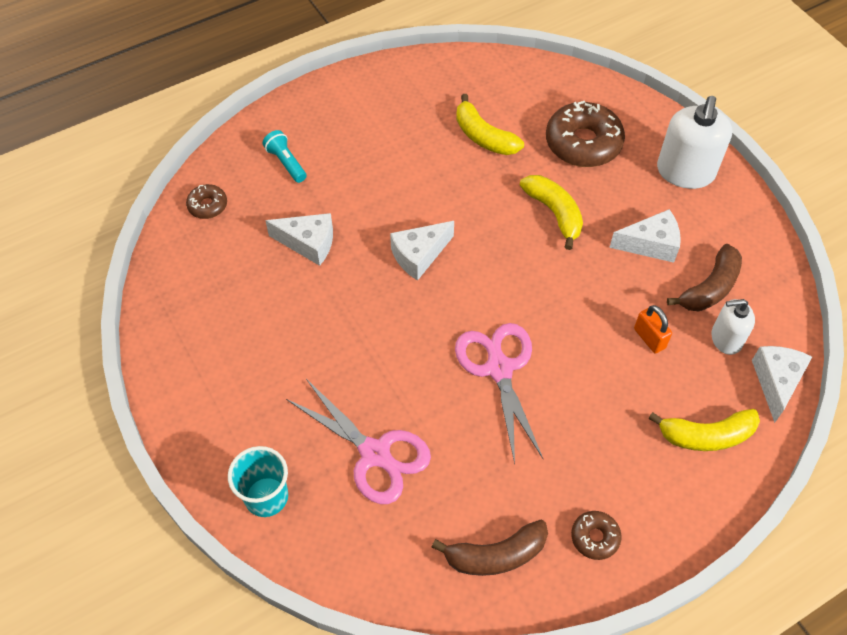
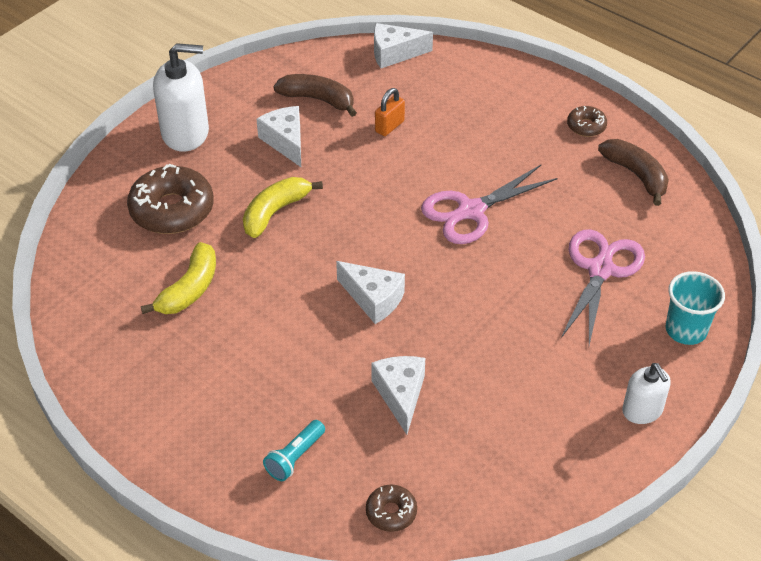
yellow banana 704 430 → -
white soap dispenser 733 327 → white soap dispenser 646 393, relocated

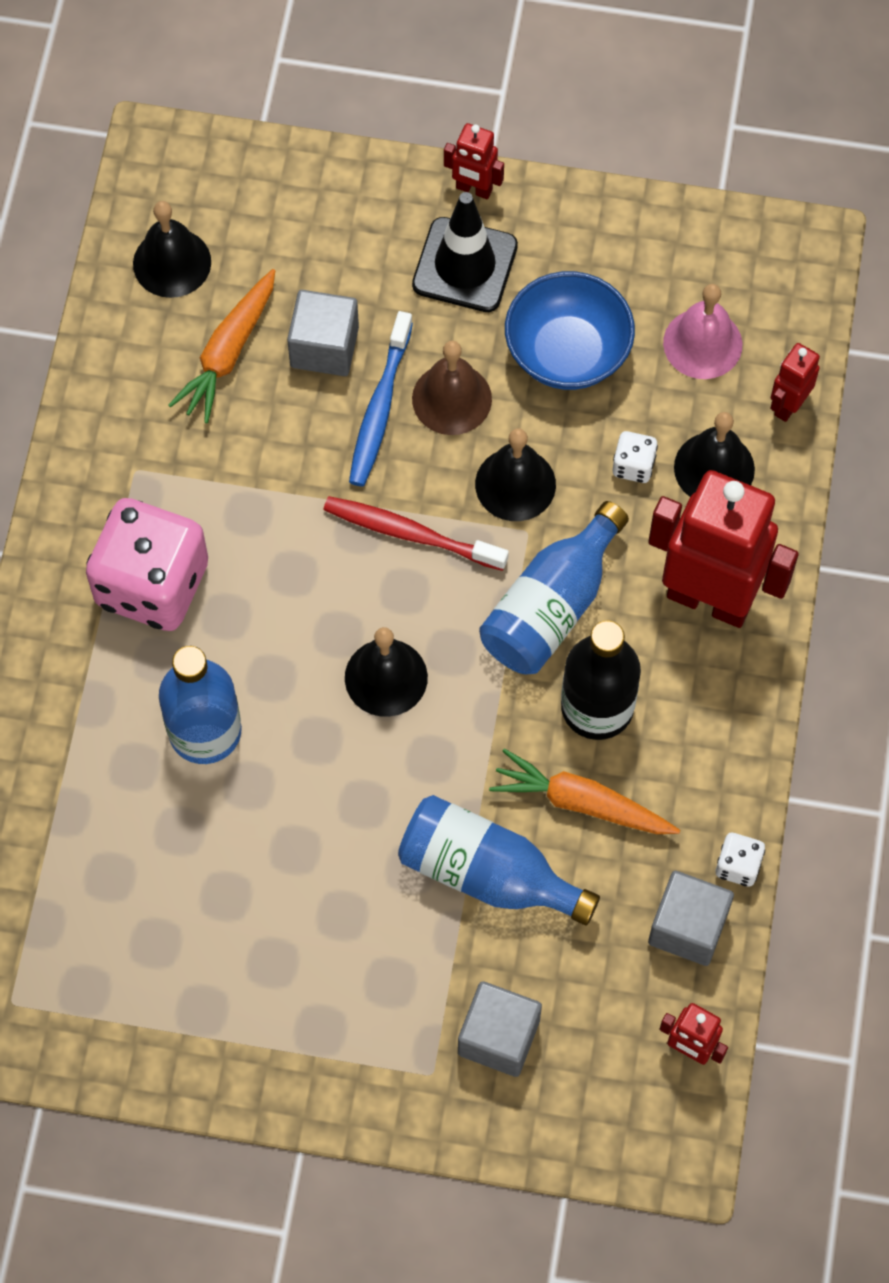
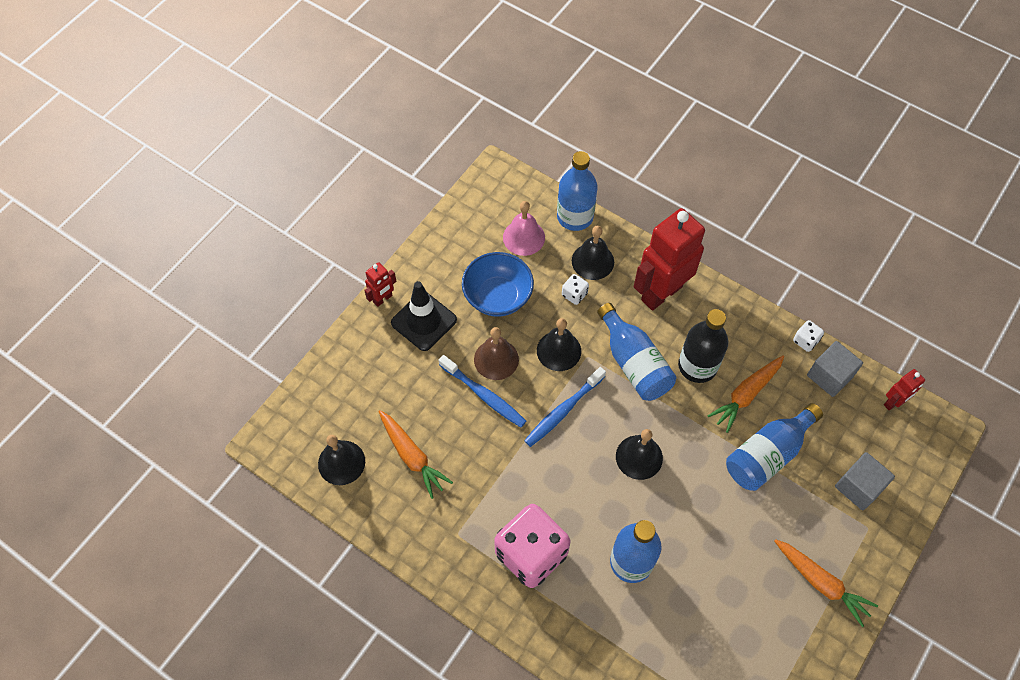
grey cube 323 333 → -
- → orange carrot 826 583
red robot 795 382 → blue bottle 577 191
red toothbrush 416 533 → blue toothbrush 565 407

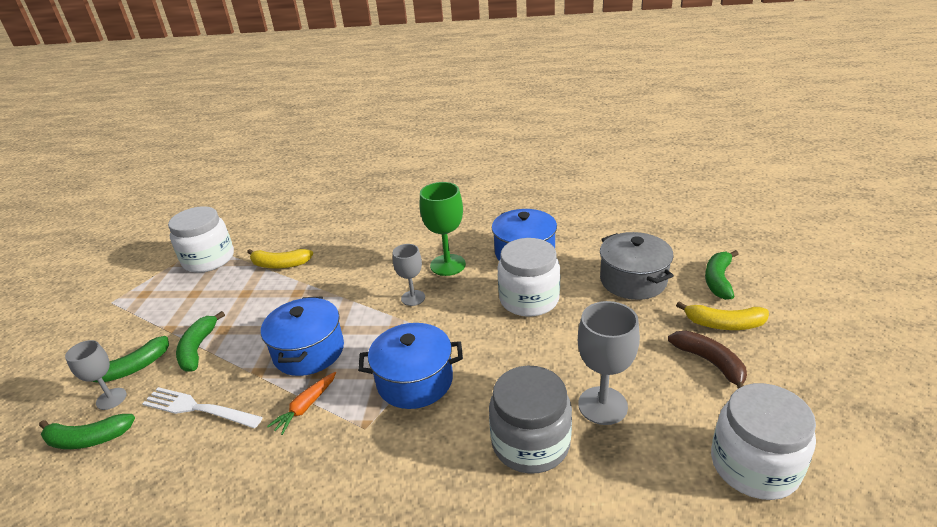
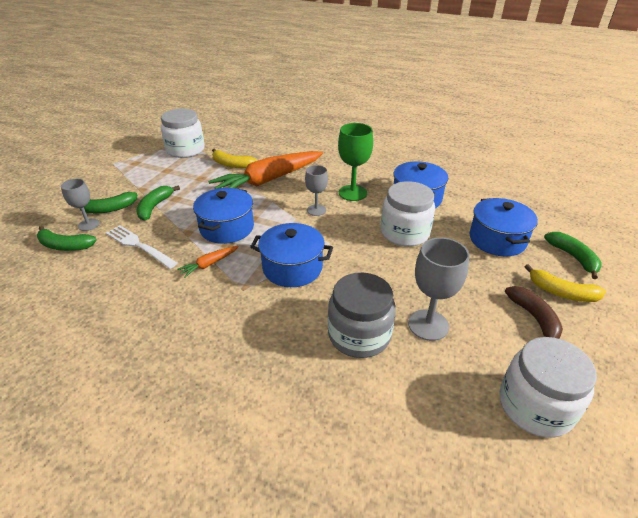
- → orange carrot 265 170
grey pot 637 266 → blue pot 504 227
green banana 722 275 → green banana 573 255, 120 degrees clockwise

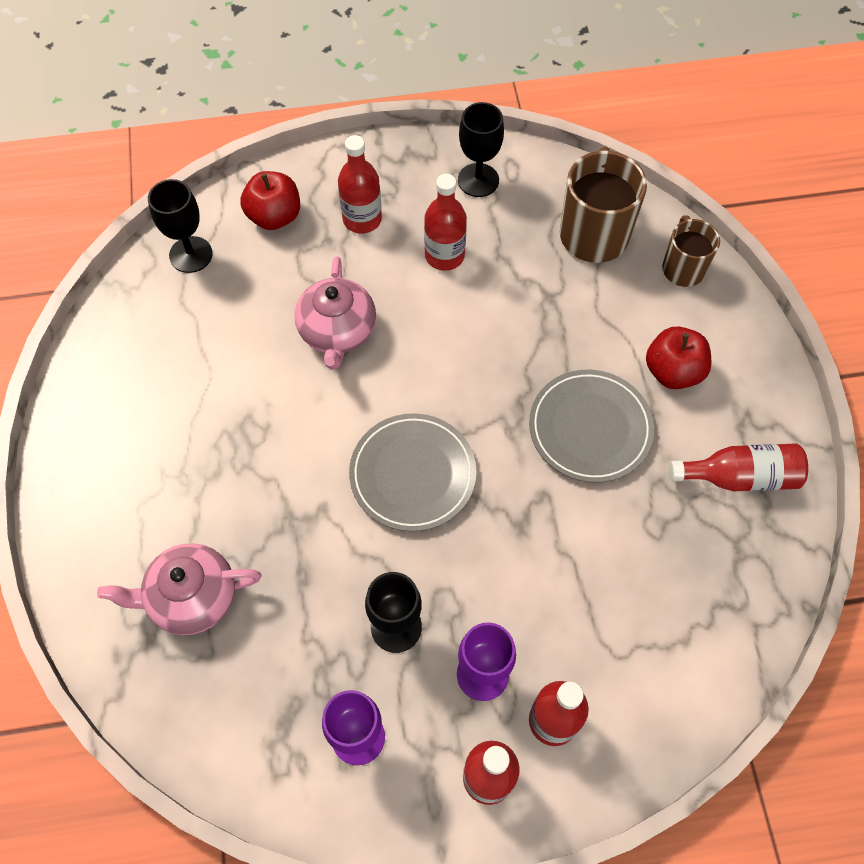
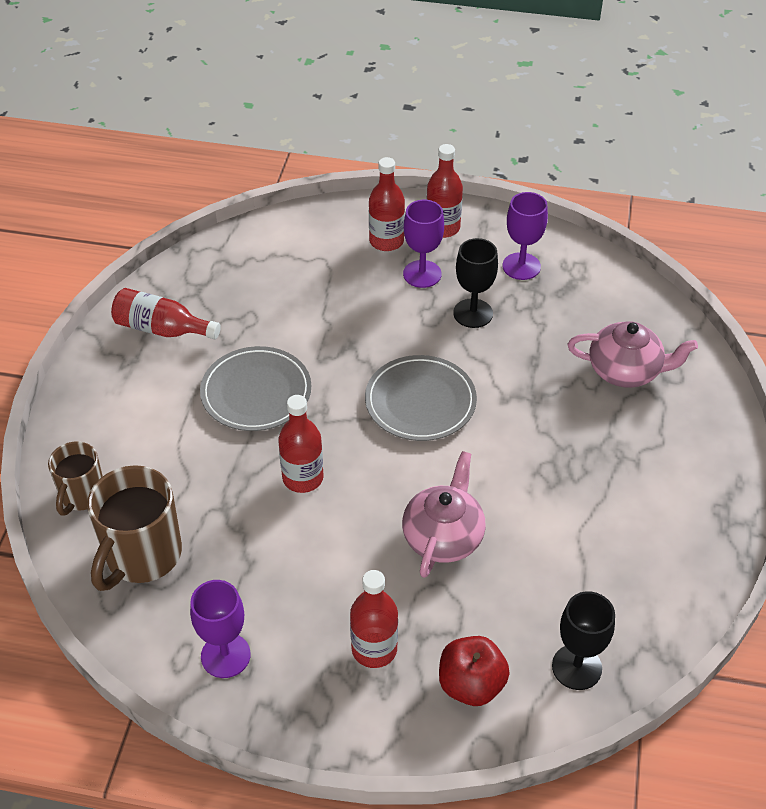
red apple 678 358 → -
red bottle 445 222 → red bottle 300 444, relocated
black goblet 481 149 → purple goblet 220 629

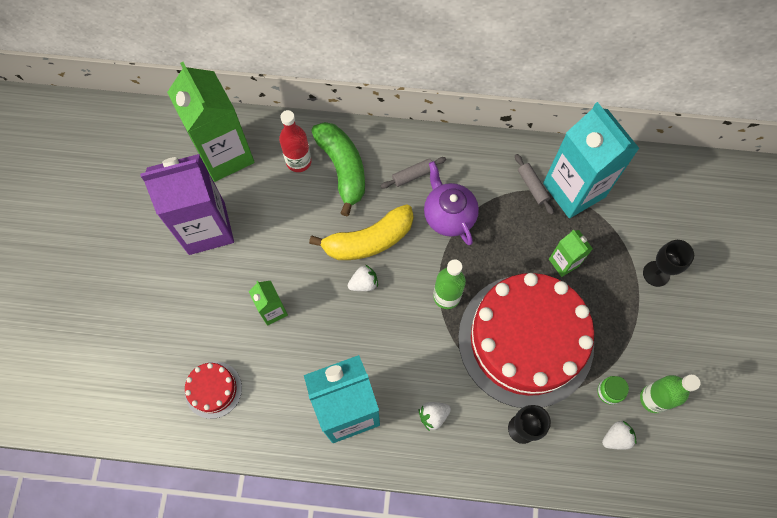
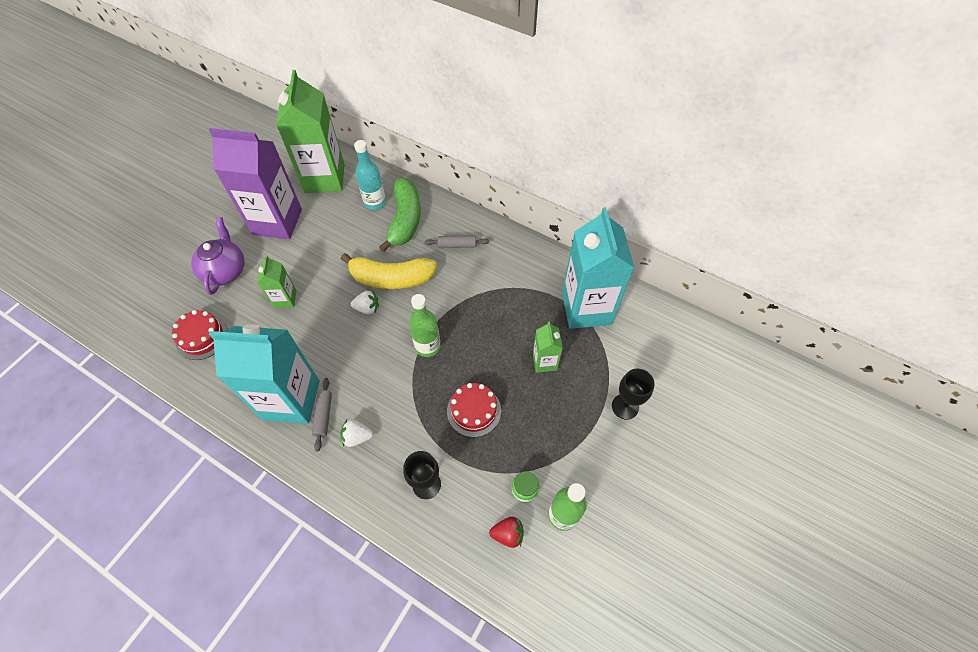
purple teapot 451 203 → purple teapot 218 256, relocated
grey rolling pin 534 184 → grey rolling pin 322 415, relocated
red bottle 295 141 → turquoise bottle 370 175
white strawberry 619 435 → red strawberry 506 532
red cake 526 340 → red cake 474 410, x0.41

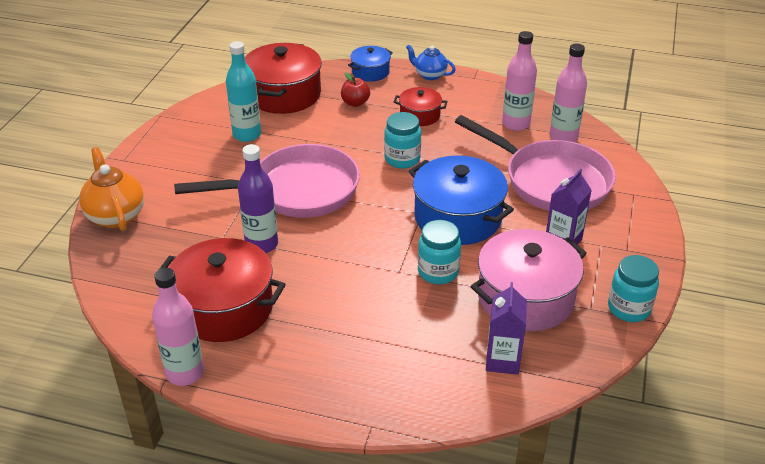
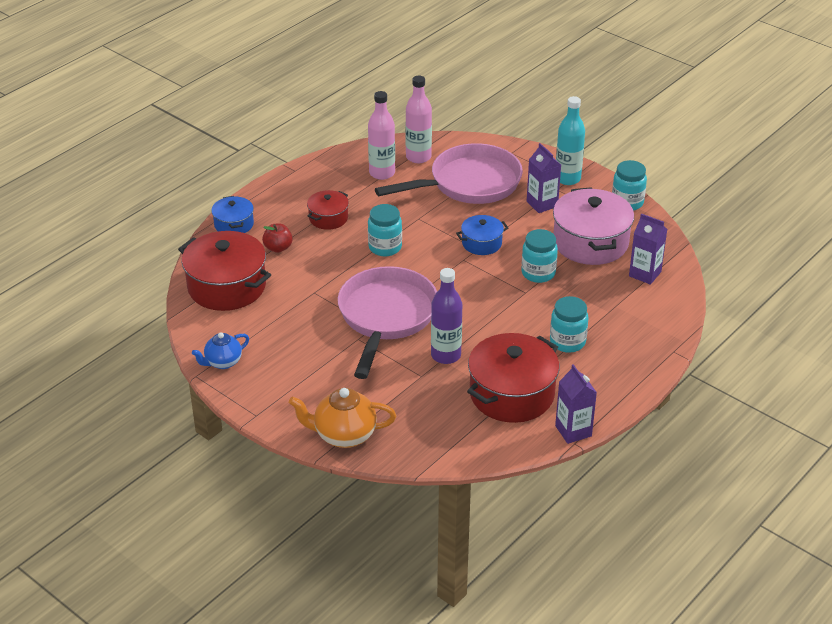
- → turquoise jar 569 324
turquoise bottle 243 91 → turquoise bottle 570 140, relocated
blue teapot 431 62 → blue teapot 220 350, relocated
pink bottle 178 327 → purple carton 576 404
blue pot 461 200 → blue pot 482 235, x0.53

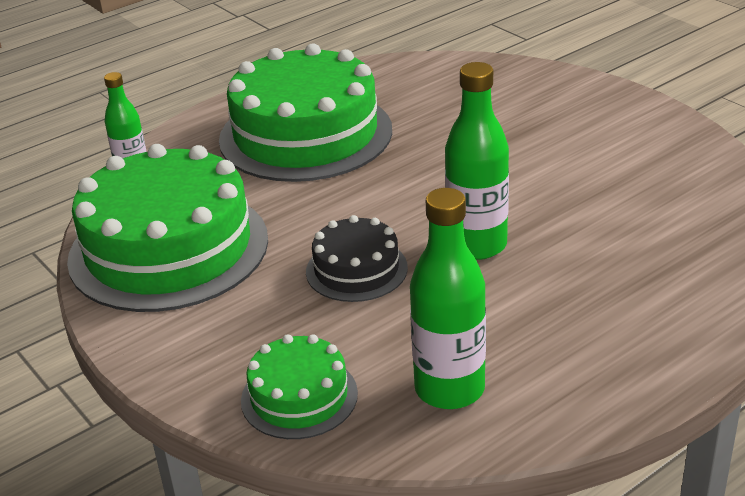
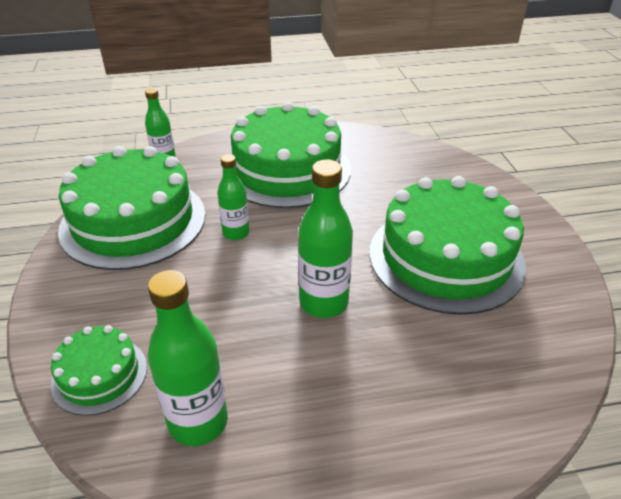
black cake 357 258 → -
- → green bottle 233 197
- → green cake 447 245

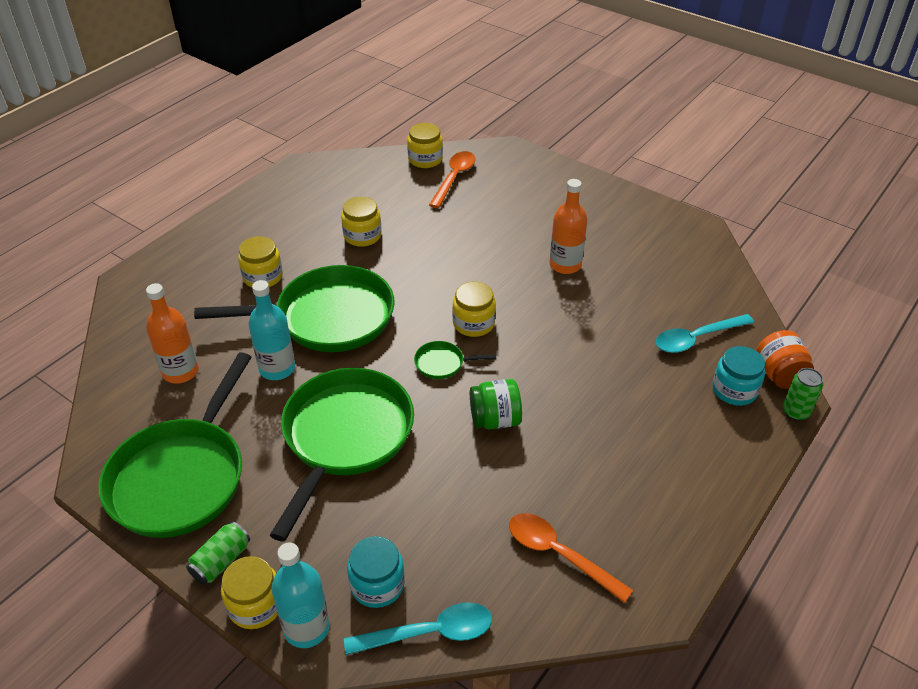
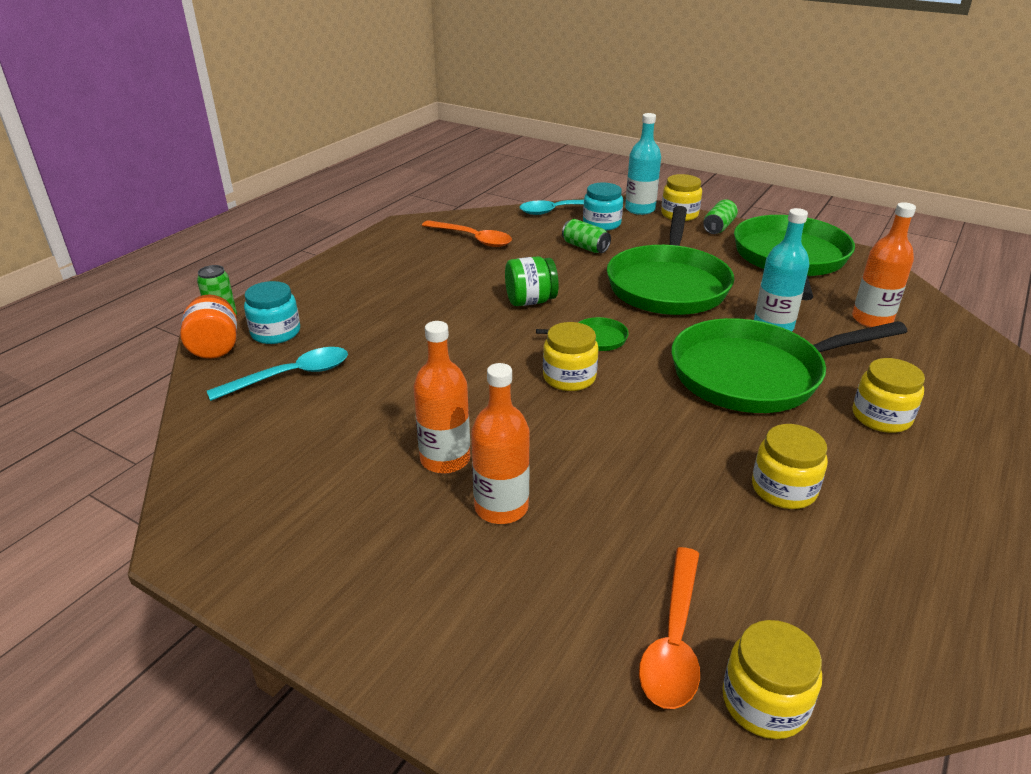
- → orange bottle 500 443
- → green can 586 236

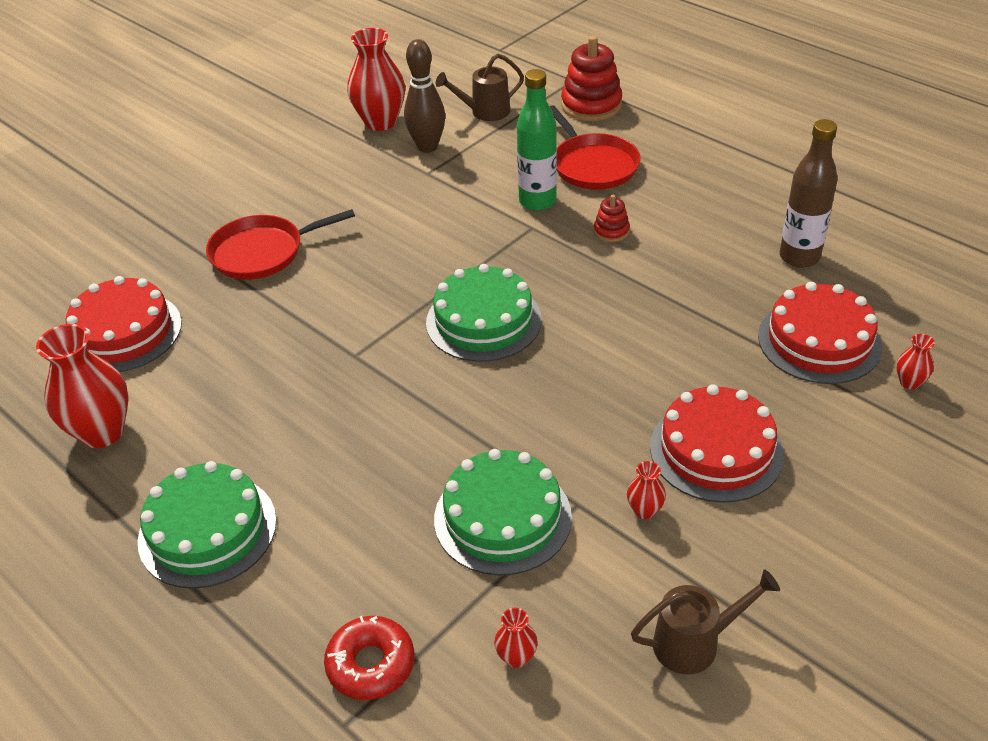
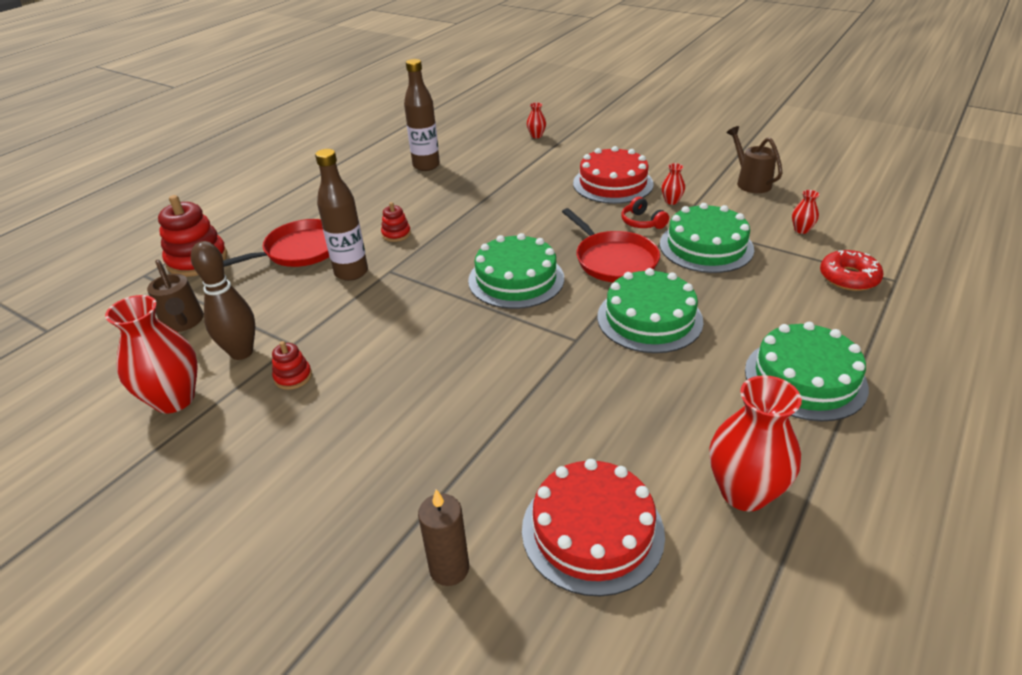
red cake 820 333 → -
- → red stacking toy 292 365
- → brown candle 443 537
- → green cake 650 310
- → red headphones 645 213
red pan 280 244 → red pan 611 245, relocated
green bottle 537 140 → brown bottle 341 215

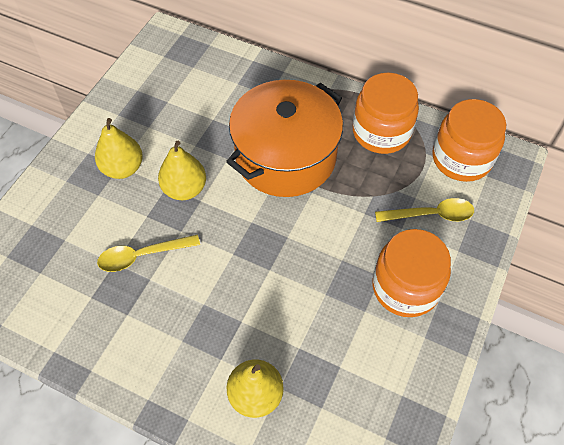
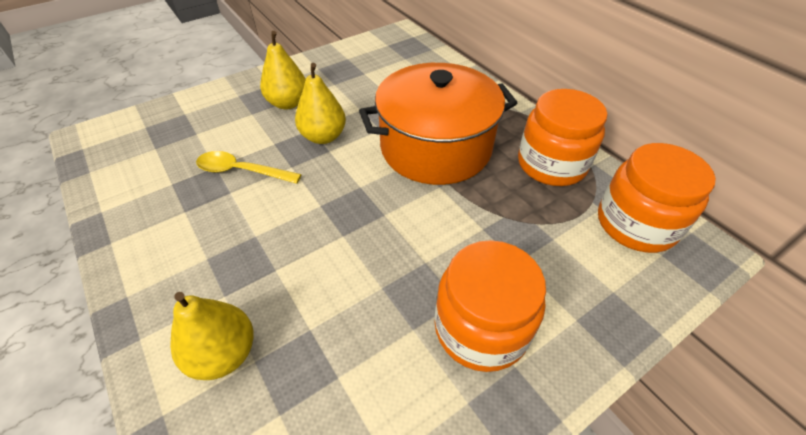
yellow spoon 424 210 → -

